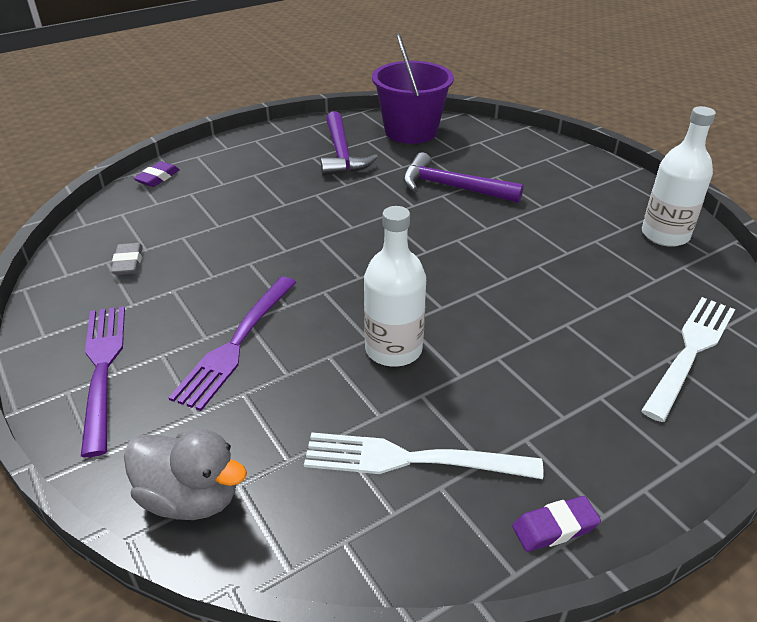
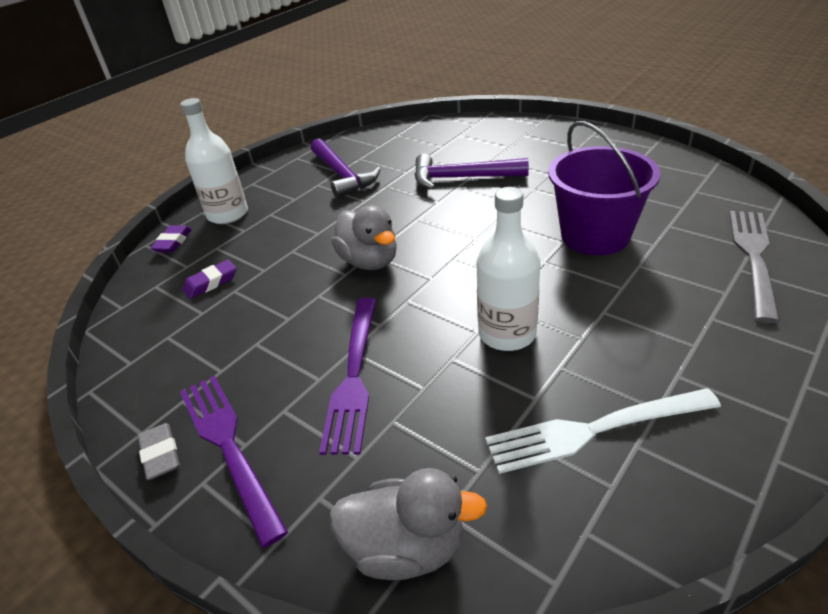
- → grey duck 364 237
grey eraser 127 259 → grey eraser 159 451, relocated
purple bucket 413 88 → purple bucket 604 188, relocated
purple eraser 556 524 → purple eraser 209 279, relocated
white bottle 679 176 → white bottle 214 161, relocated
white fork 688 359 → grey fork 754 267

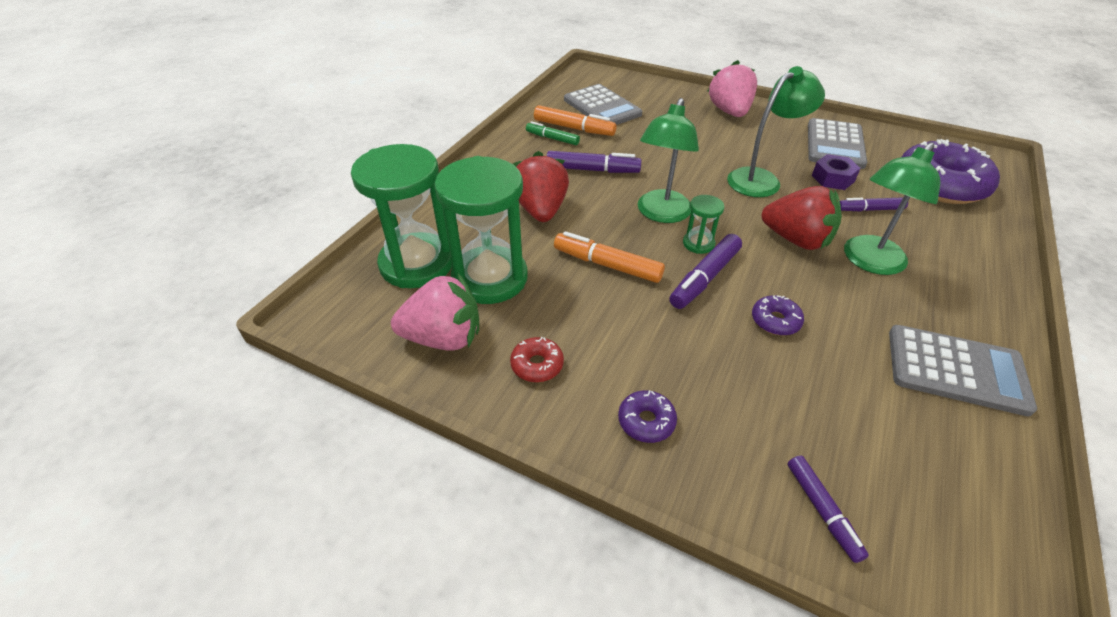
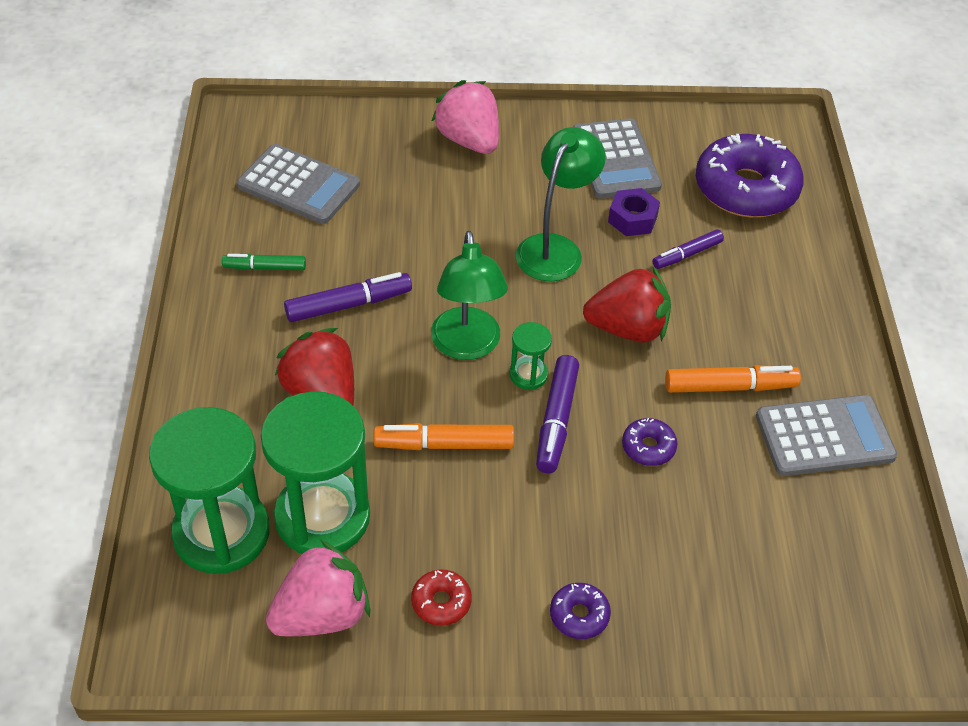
purple marker 828 509 → -
green lamp 892 208 → -
orange marker 575 120 → orange marker 733 379, relocated

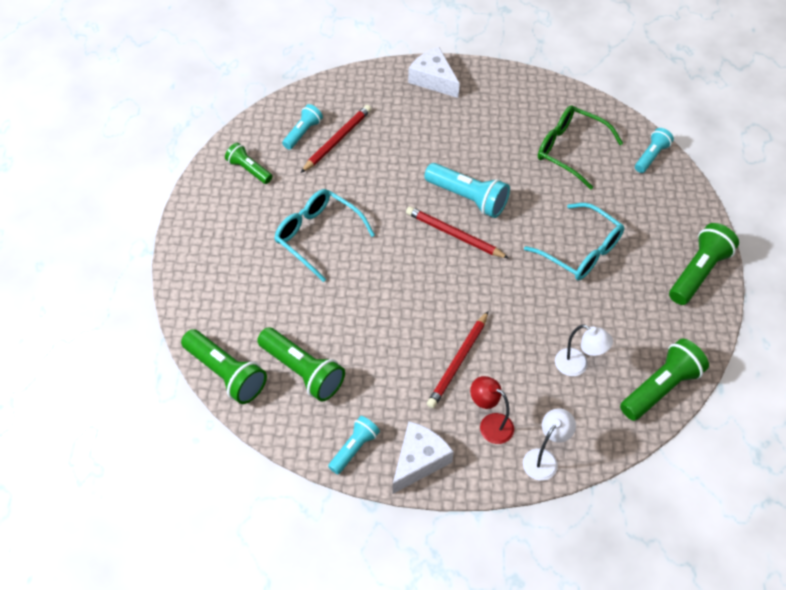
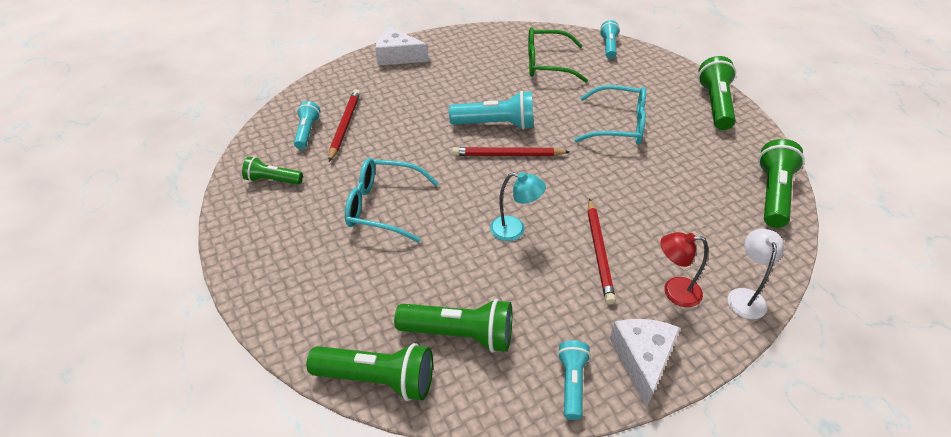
white lamp 584 350 → -
- → turquoise lamp 518 206

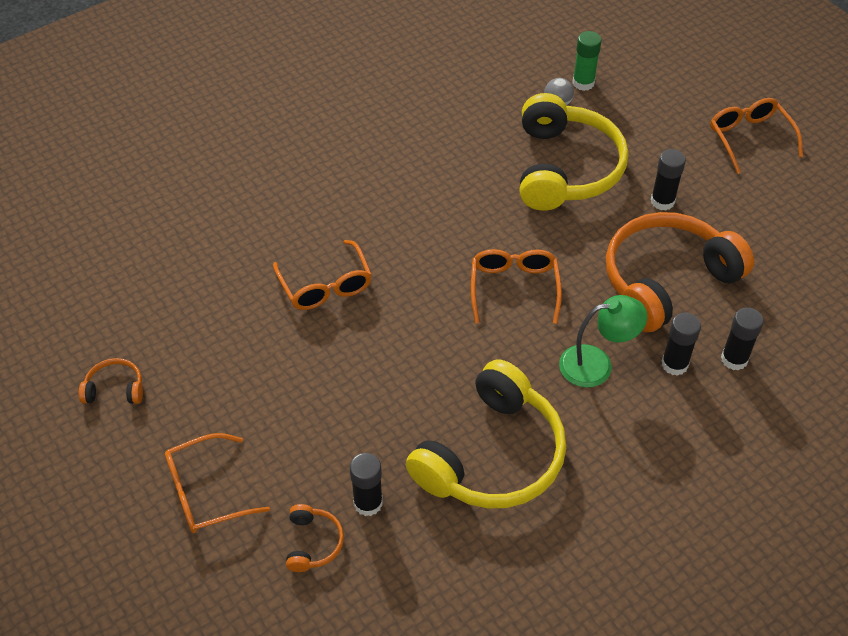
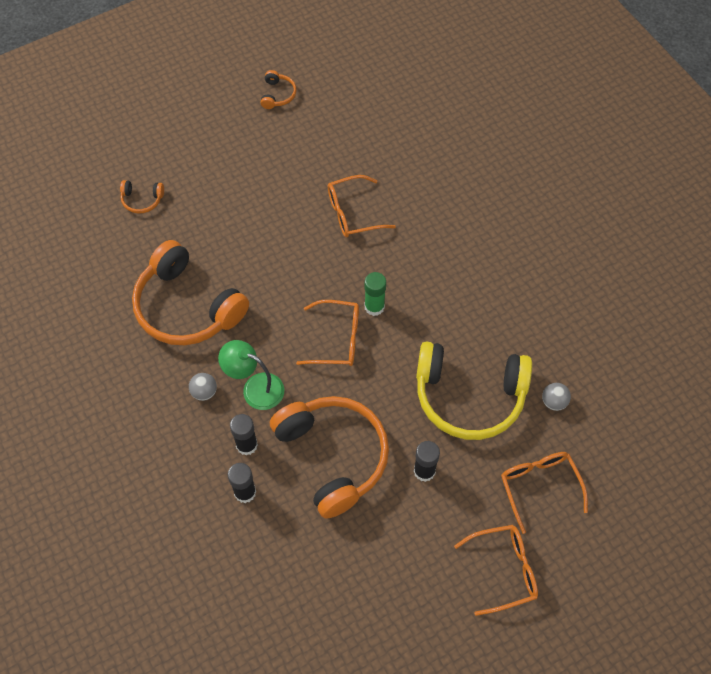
black glue stick 366 484 → -
- → grey ball 203 387
orange glasses 217 483 → orange glasses 544 493, relocated
green glue stick 587 61 → green glue stick 375 294, relocated
yellow headphones 486 433 → orange headphones 190 292
green lamp 603 341 → green lamp 251 375, 120 degrees clockwise

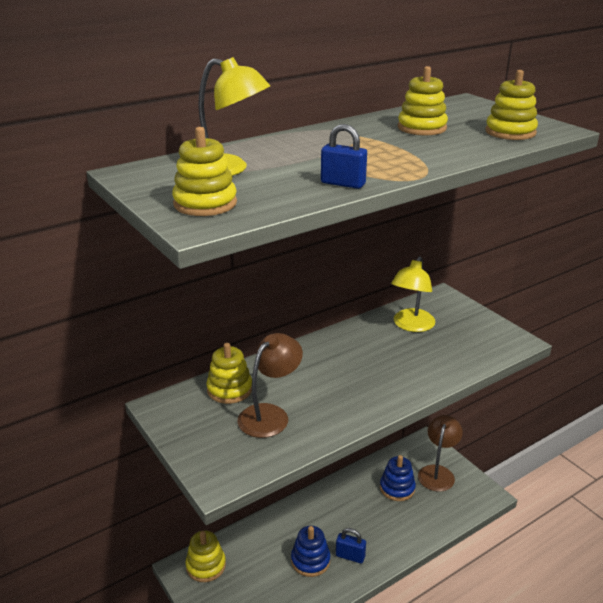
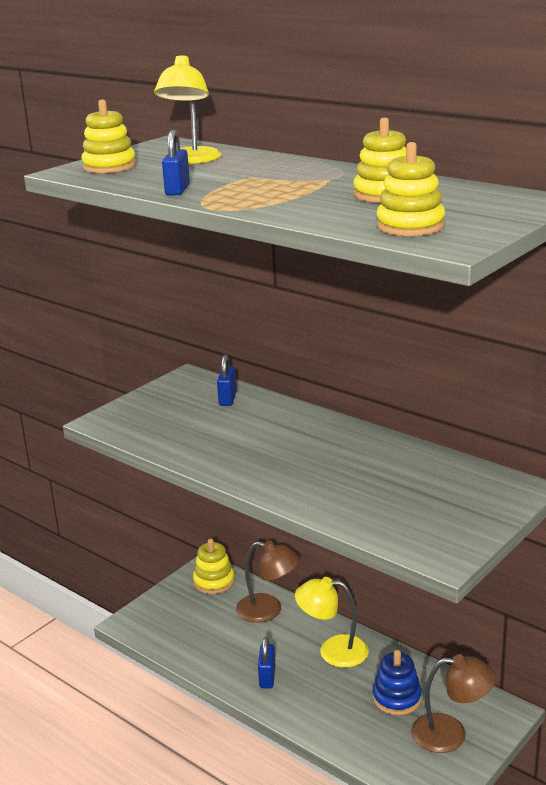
blue stacking toy 310 551 → -
brown lamp 270 385 → brown lamp 268 582, relocated
yellow lamp 413 294 → yellow lamp 332 622, relocated
yellow stacking toy 229 373 → blue padlock 227 380

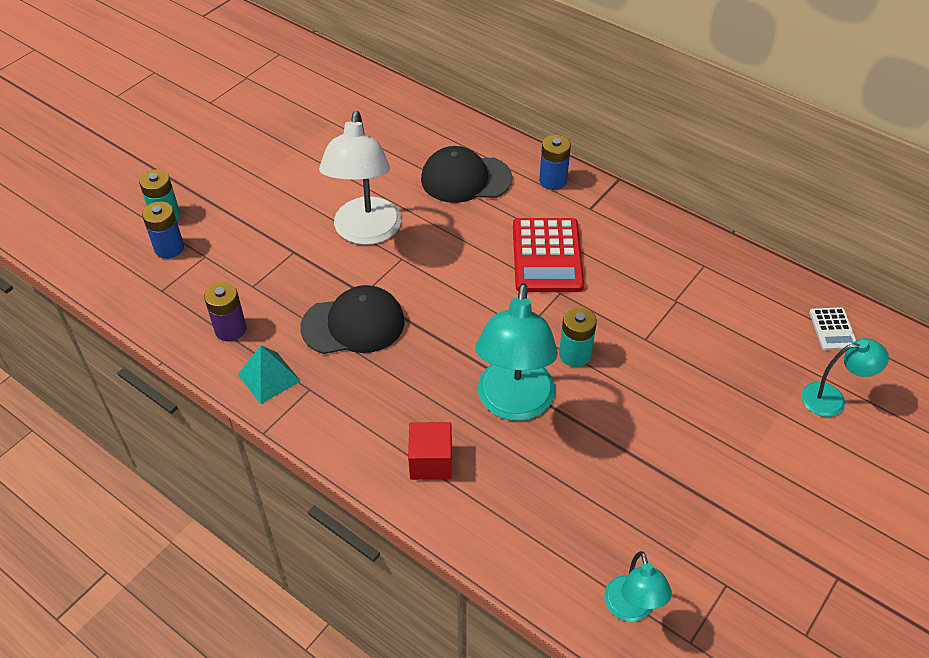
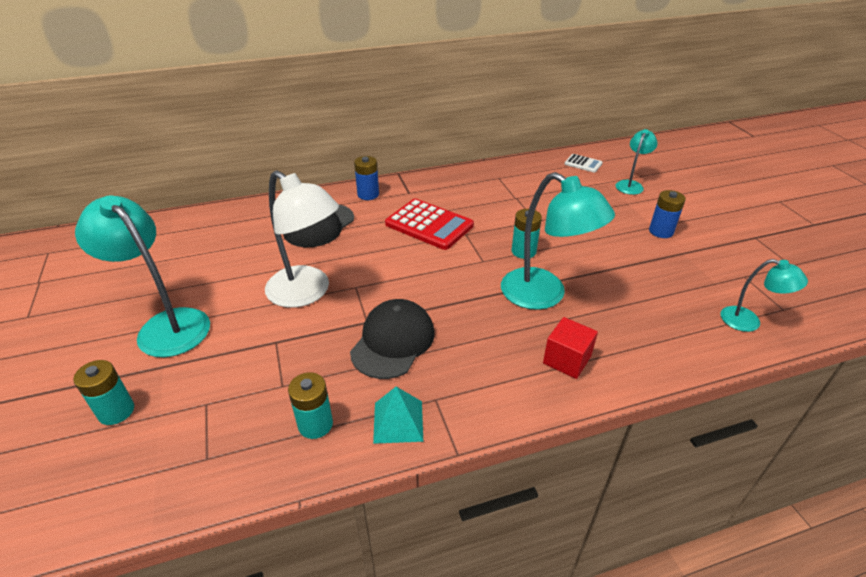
- → turquoise lamp 142 276
blue battery 163 230 → blue battery 667 214, relocated
purple battery 225 311 → turquoise battery 310 405

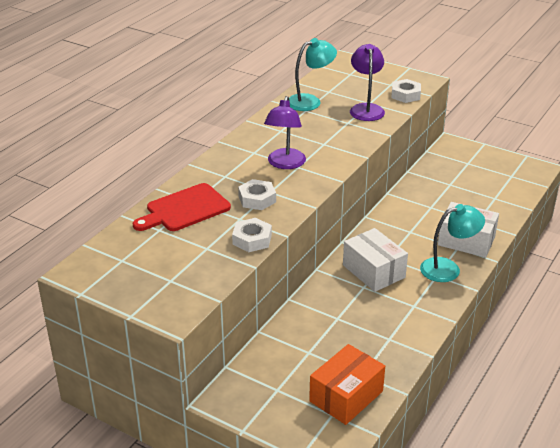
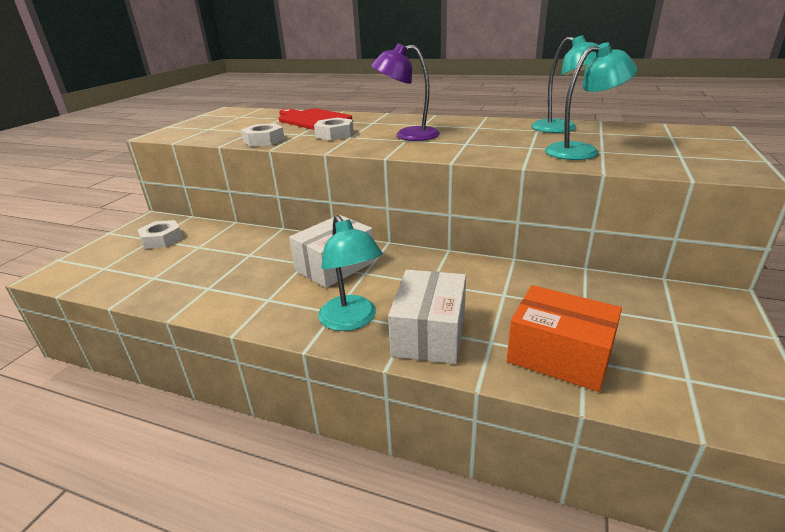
orange box 347 384 → orange box 564 338, relocated
white nut 406 91 → white nut 160 234, relocated
purple lamp 367 82 → turquoise lamp 591 101

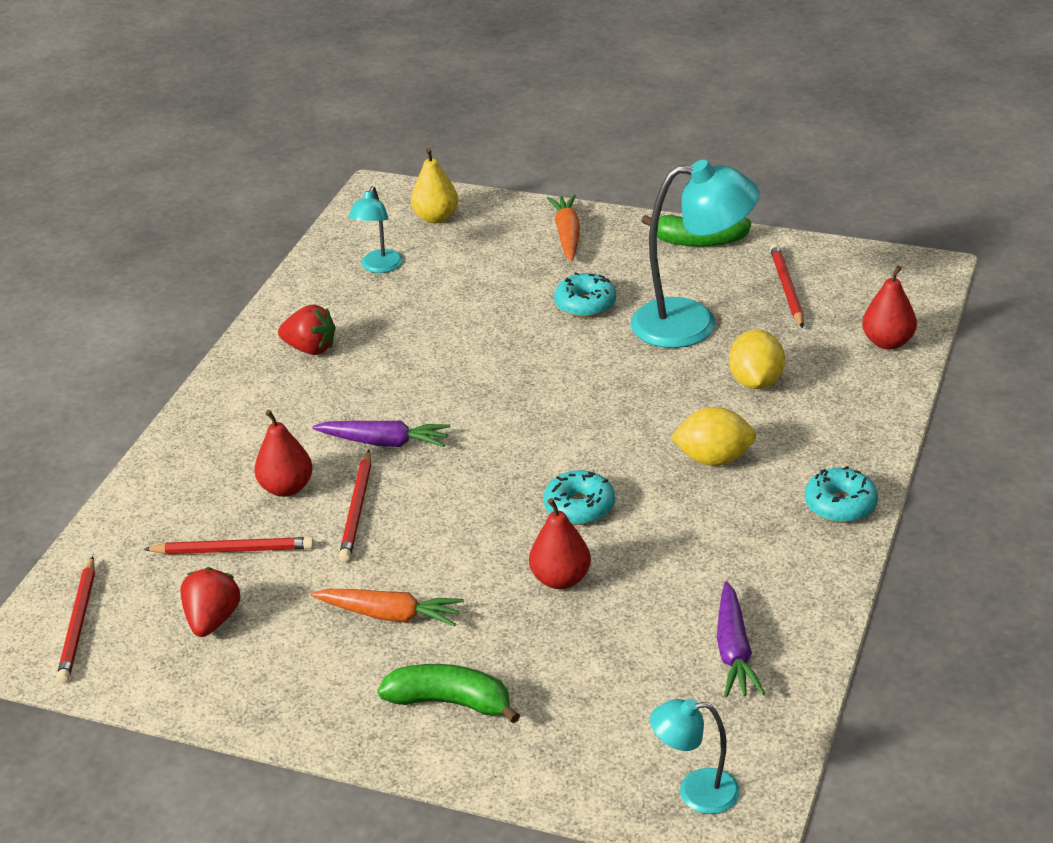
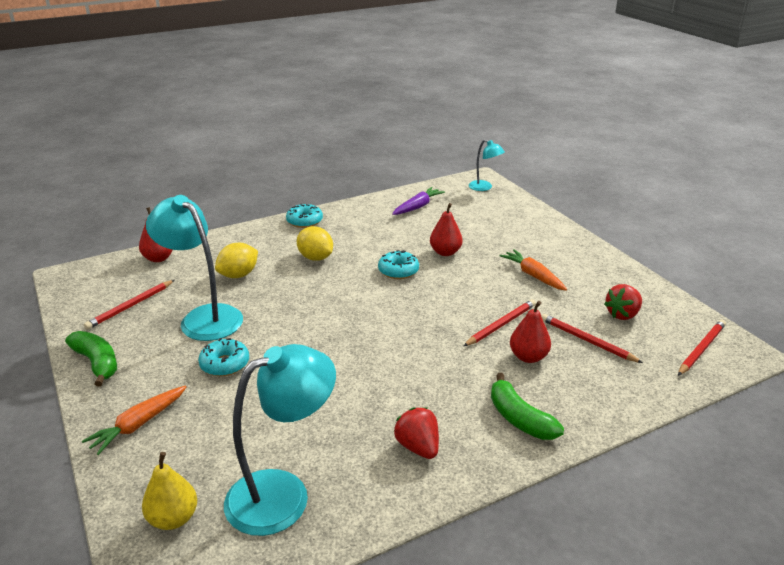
purple carrot 381 434 → -
green banana 448 694 → green banana 527 406, relocated
turquoise lamp 375 229 → turquoise lamp 280 440, x1.91

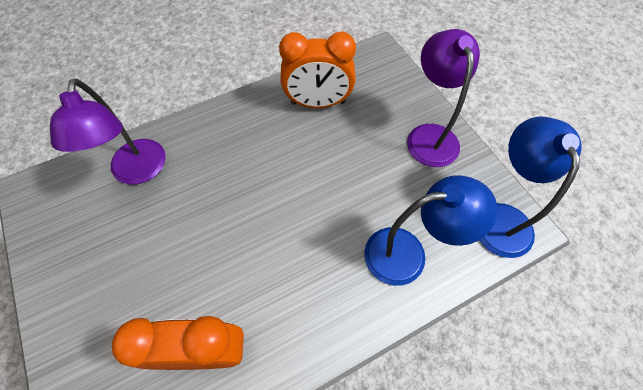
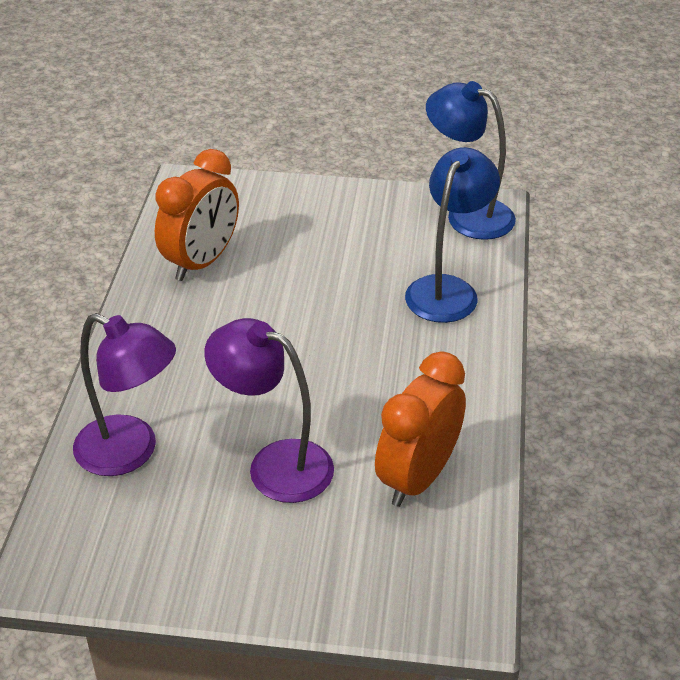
purple lamp 443 98 → purple lamp 269 410, relocated

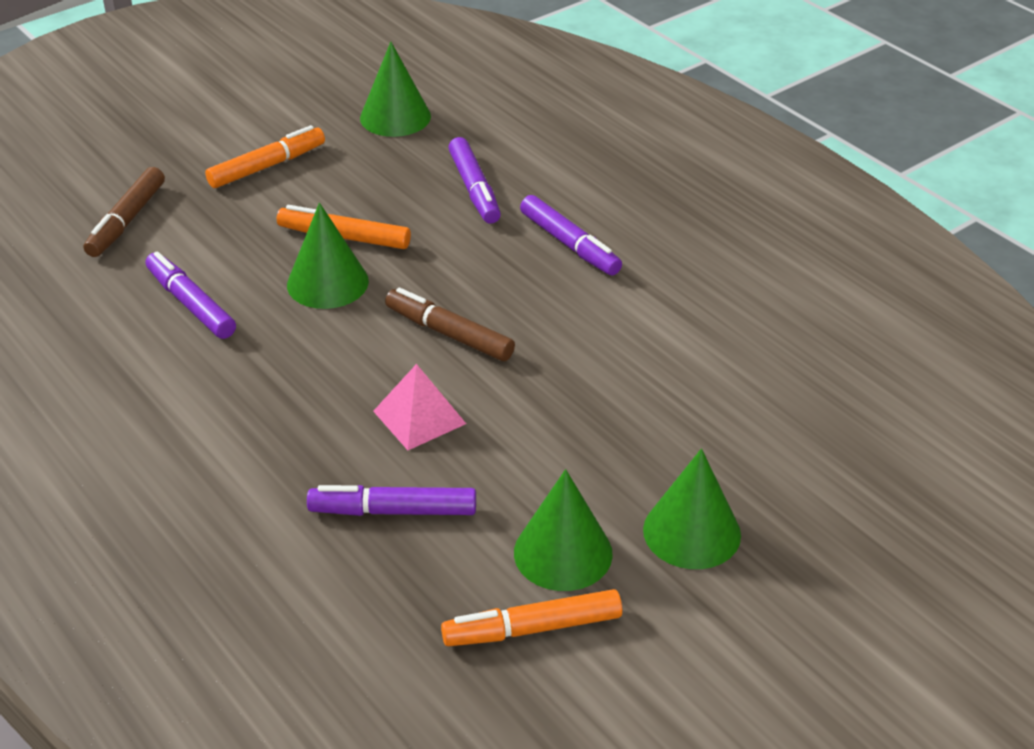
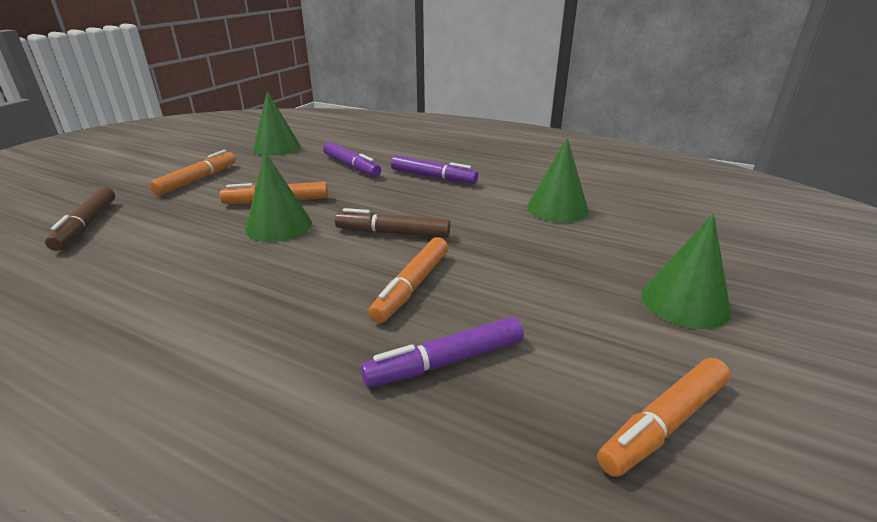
purple marker 190 295 → -
green cone 563 530 → green cone 558 180, relocated
pink pyramid 419 407 → orange marker 408 280

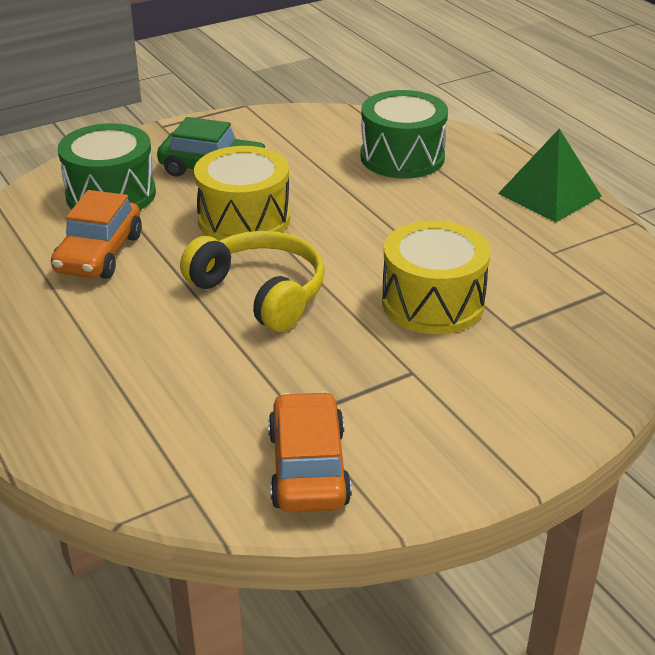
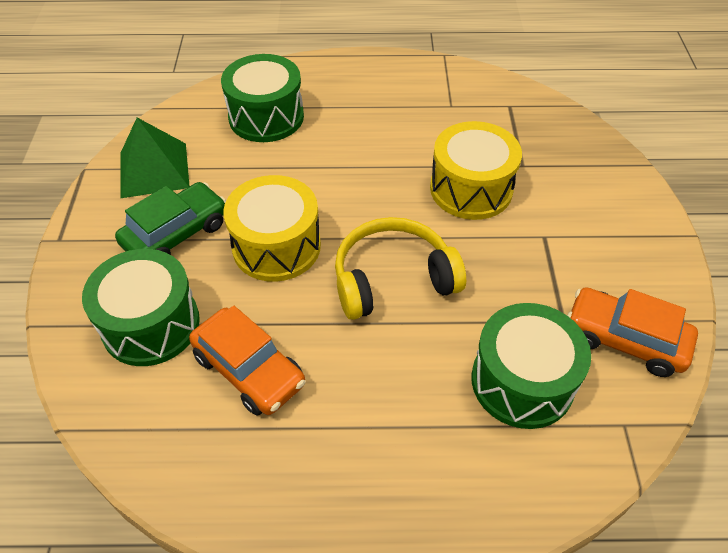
- → green drum 531 366
green pyramid 549 175 → green pyramid 155 158, relocated

